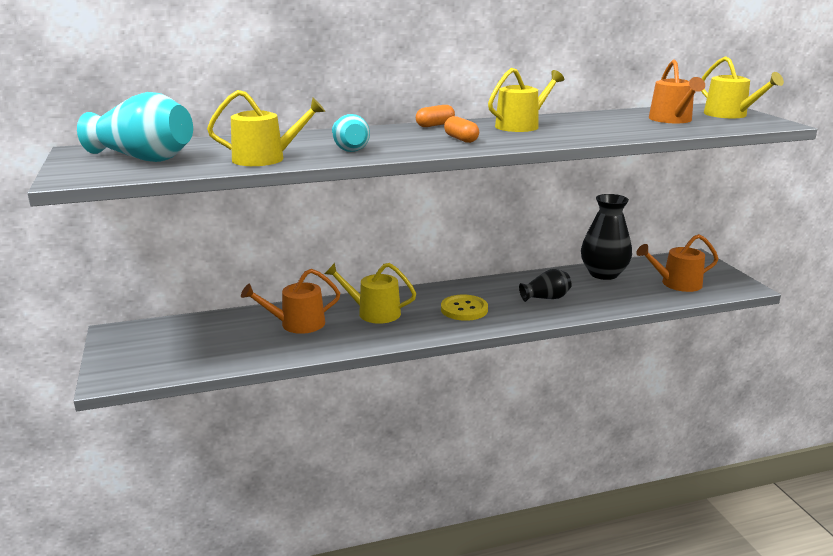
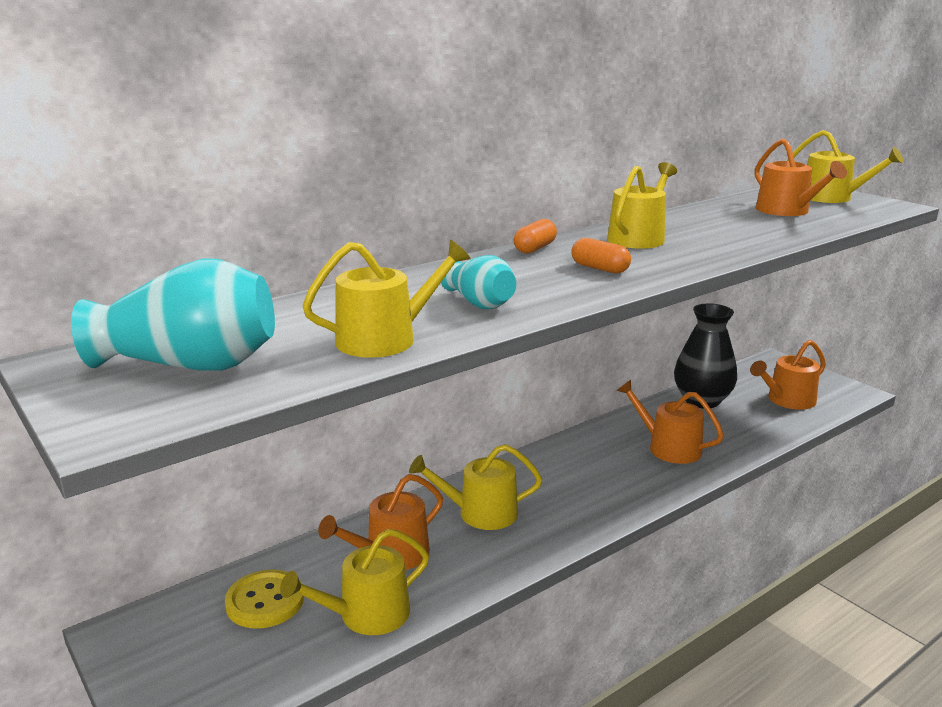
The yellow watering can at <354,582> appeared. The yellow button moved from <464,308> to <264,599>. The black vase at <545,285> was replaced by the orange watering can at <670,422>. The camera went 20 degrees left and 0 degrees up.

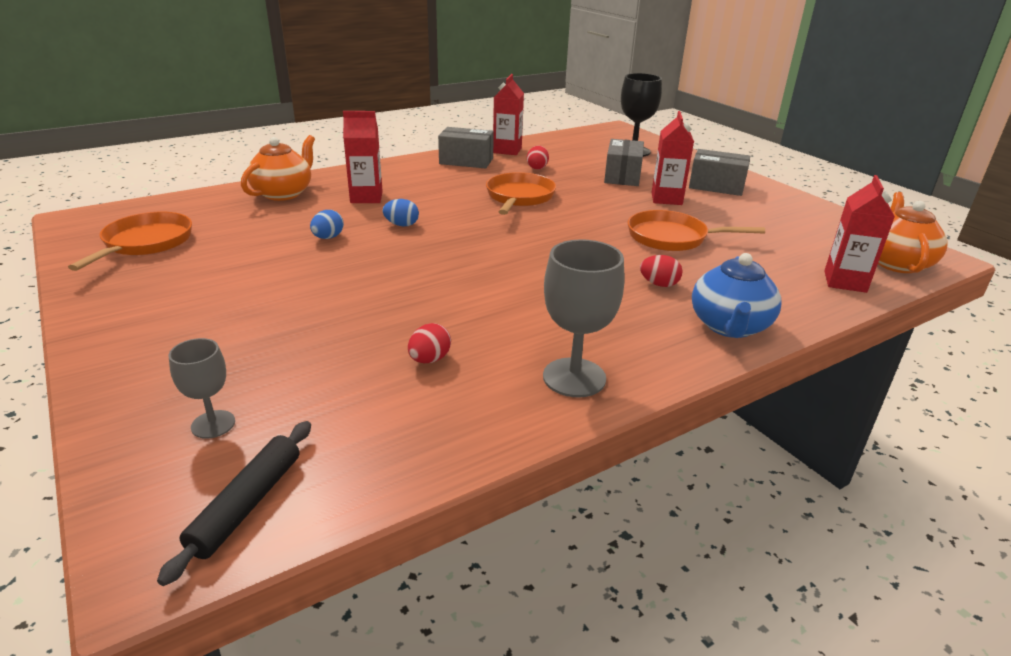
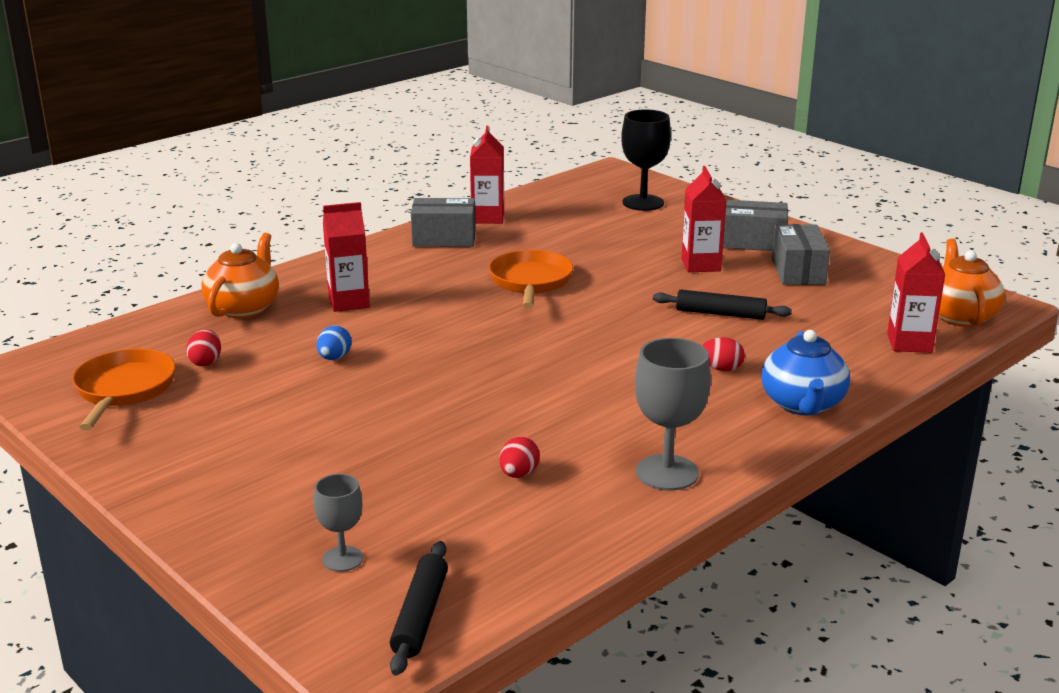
The blue egg at <400,212> disappeared. The red egg moved from <538,158> to <203,348>. The grey box moved from <624,162> to <801,254>. The orange pan at <696,230> was replaced by the black rolling pin at <722,305>. The camera went 10 degrees left and 5 degrees down.

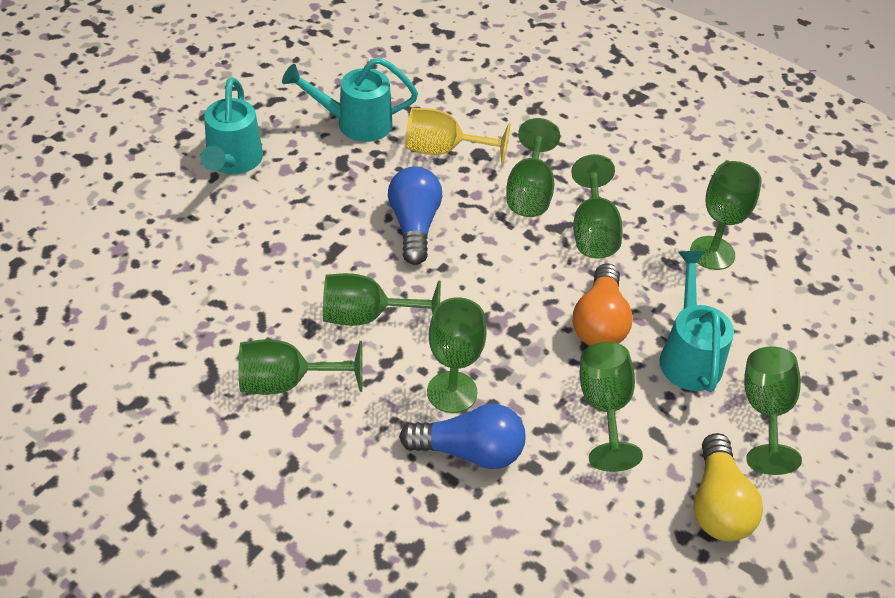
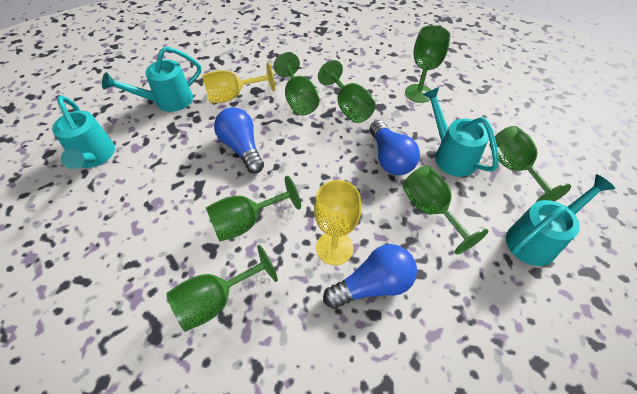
The yellow light bulb at <728,487> was replaced by the turquoise watering can at <560,220>. The green goblet at <457,355> became the yellow goblet at <337,222>. The orange light bulb at <603,304> became the blue light bulb at <395,148>. The camera went 25 degrees left and 5 degrees up.

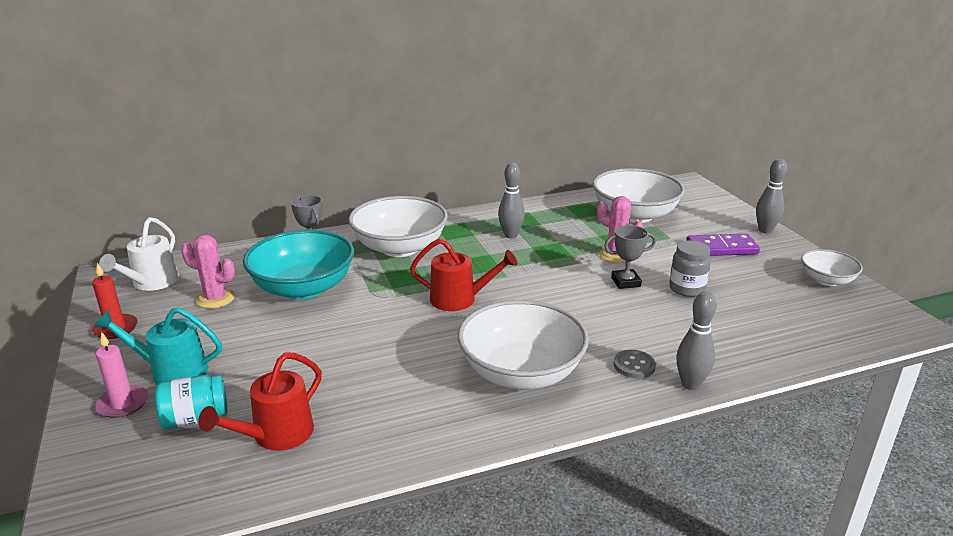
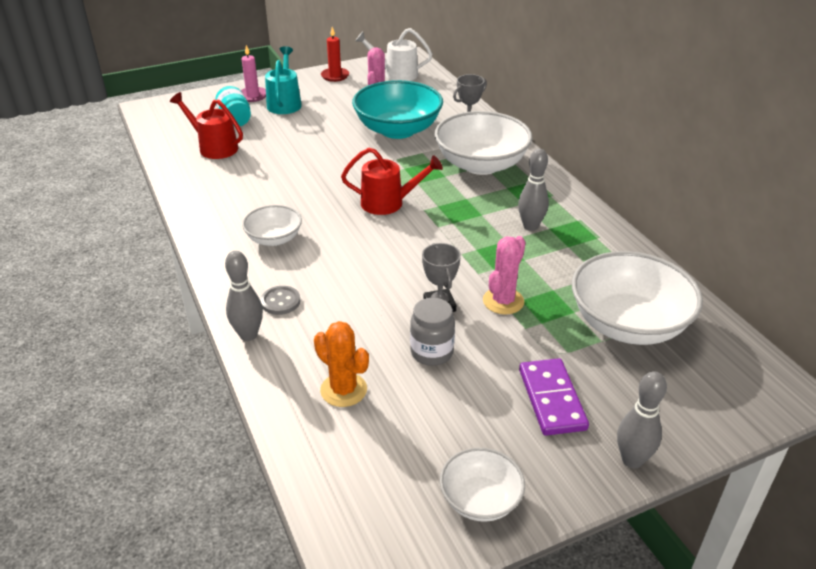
The orange cactus at <341,364> appeared. The red watering can at <463,275> turned 90 degrees counterclockwise. The white bowl at <523,344> changed to 0.54 times the size. The camera went 85 degrees right and 10 degrees up.

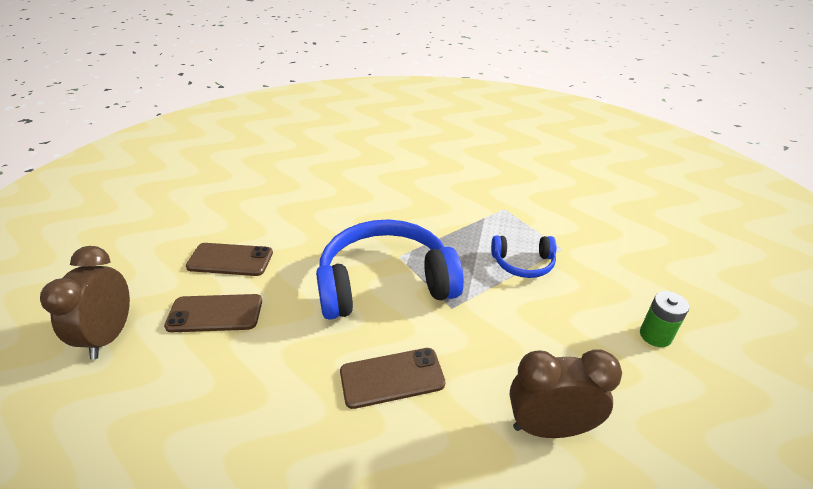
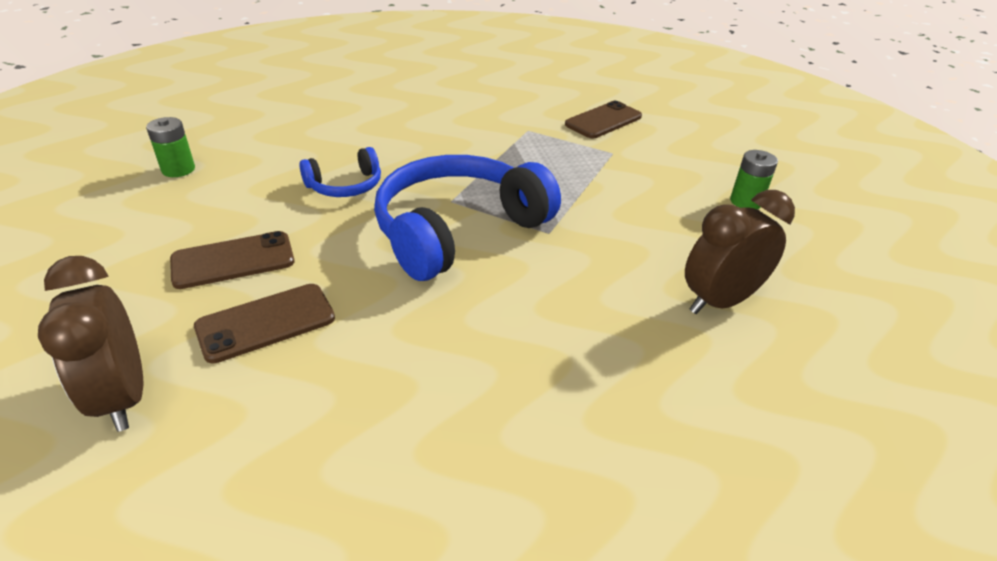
The green battery at <170,147> appeared. The brown phone moved from <392,378> to <603,119>. The blue headphones moved from <523,257> to <340,172>. The camera went 30 degrees left and 0 degrees up.

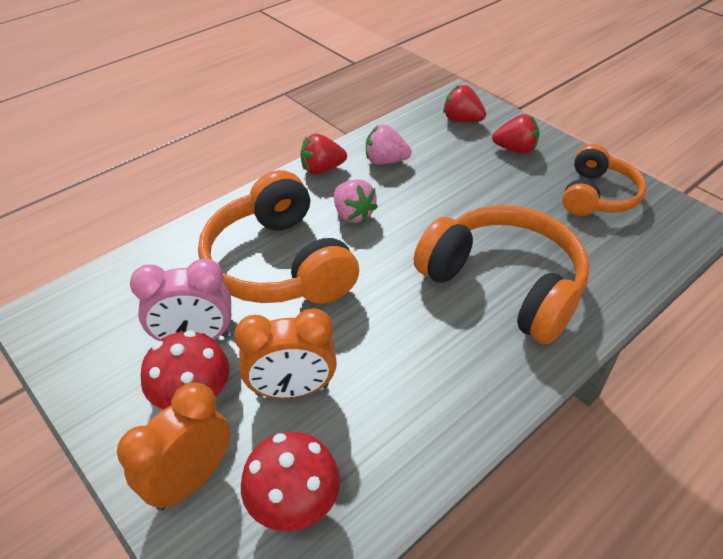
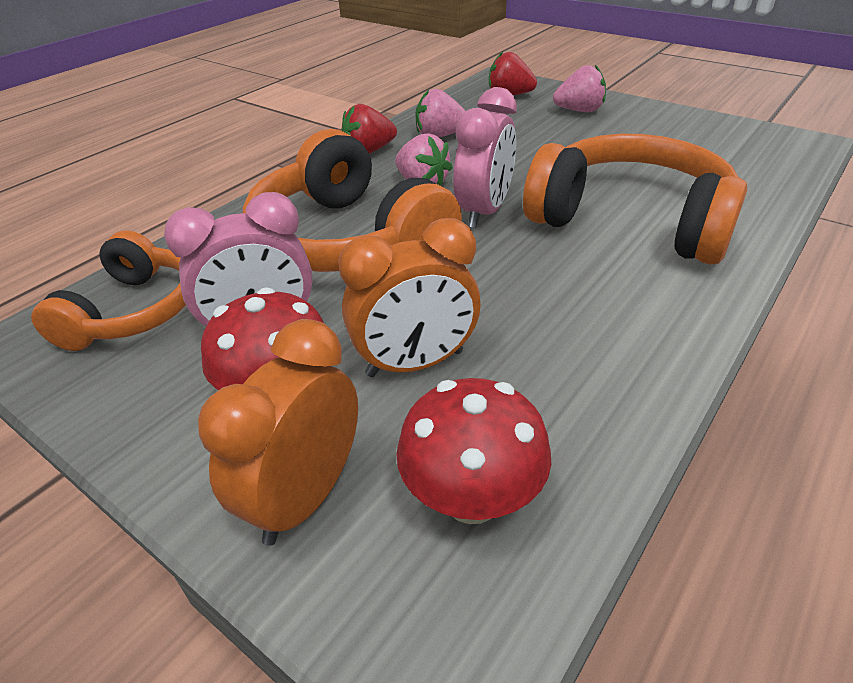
The pink clock at <485,157> appeared. The orange headphones moved from <604,180> to <108,290>. The red strawberry at <516,134> became the pink strawberry at <579,88>. The camera went 10 degrees left and 5 degrees down.

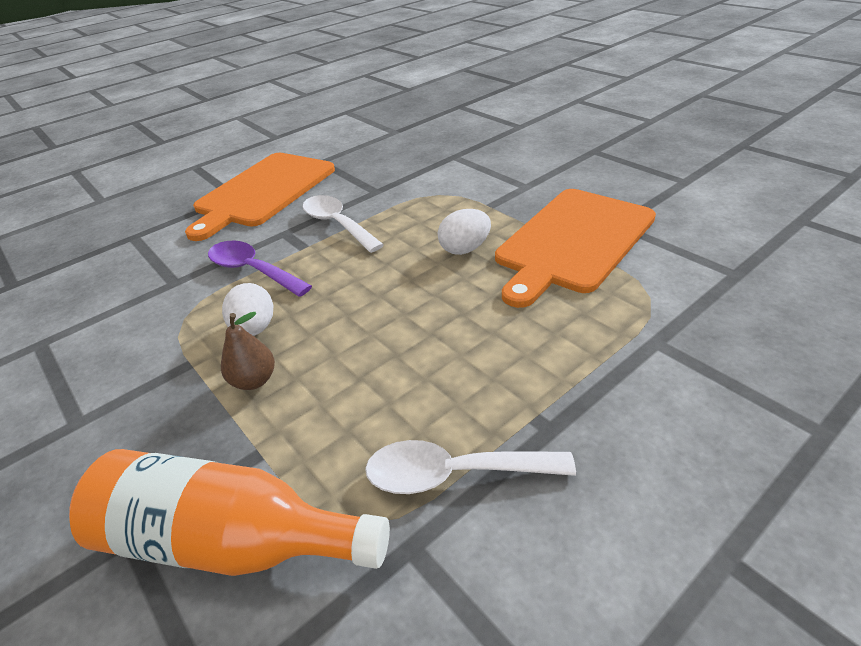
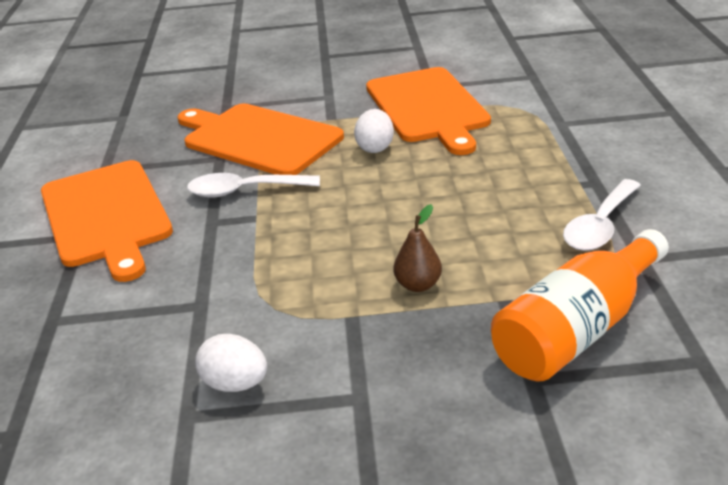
The purple spoon at <260,268> disappeared. The orange cutting board at <261,139> appeared. The white egg moved from <247,309> to <231,363>. The camera went 55 degrees left and 5 degrees down.

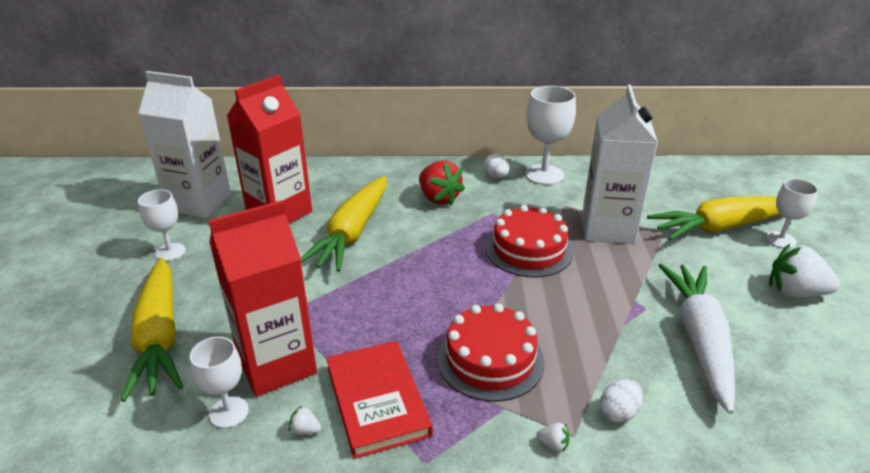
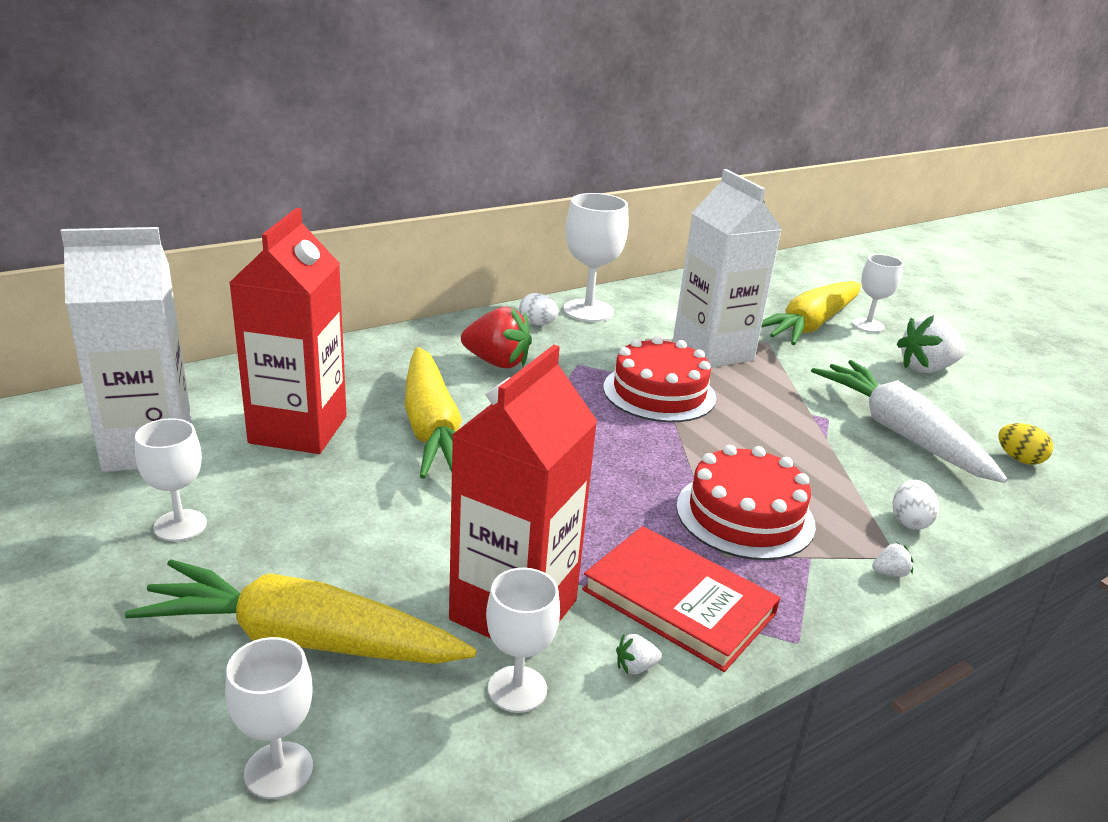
The white goblet at <269,718> appeared. The yellow egg at <1025,444> appeared. The yellow carrot at <152,330> turned 150 degrees clockwise. The camera went 35 degrees left and 5 degrees down.

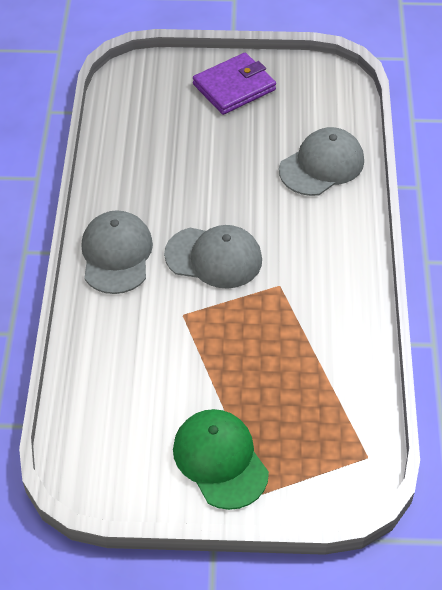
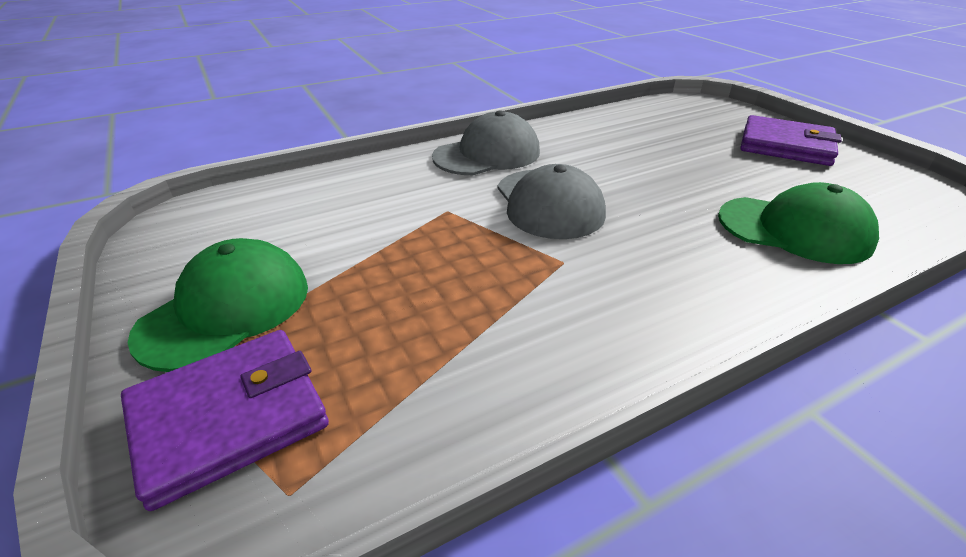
The purple wallet at <225,420> appeared. The grey cap at <321,161> became the green cap at <798,223>. The camera went 60 degrees right and 15 degrees down.

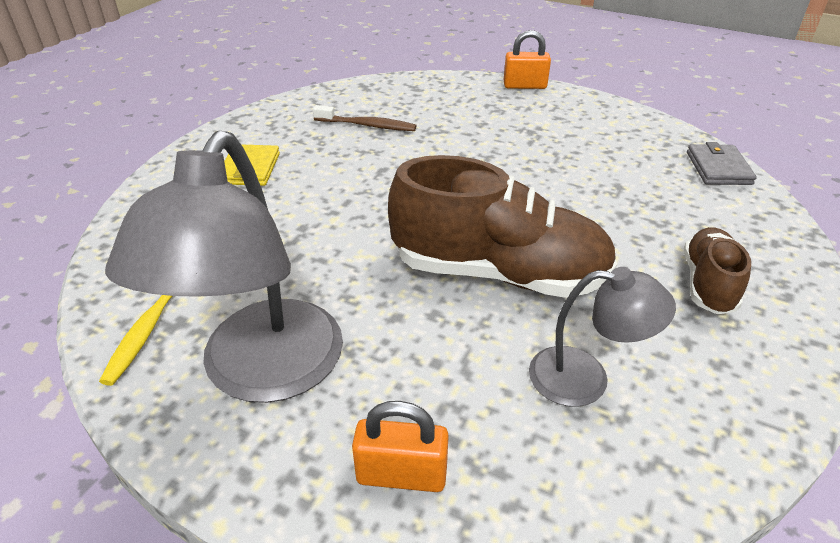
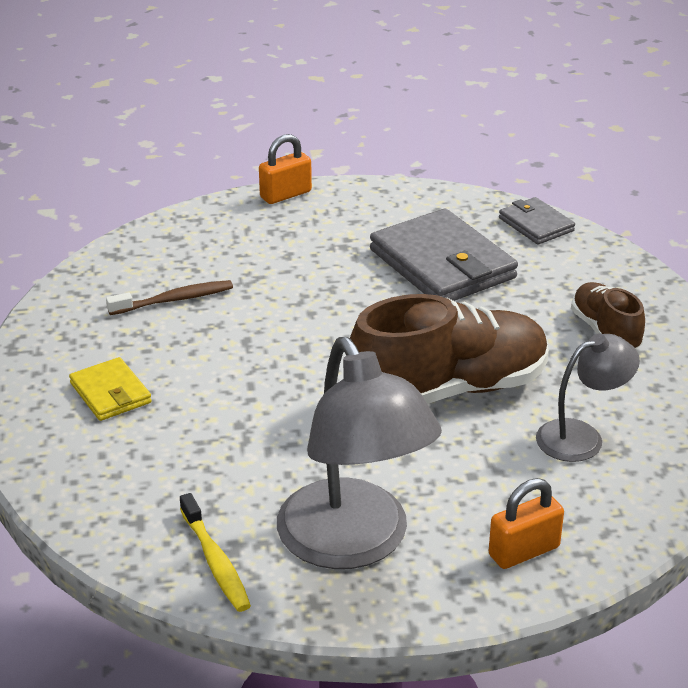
The grey wallet at <444,255> appeared. The camera went 35 degrees left and 5 degrees down.

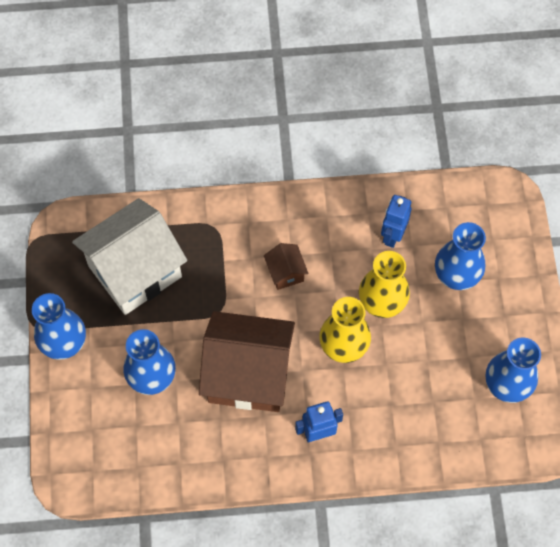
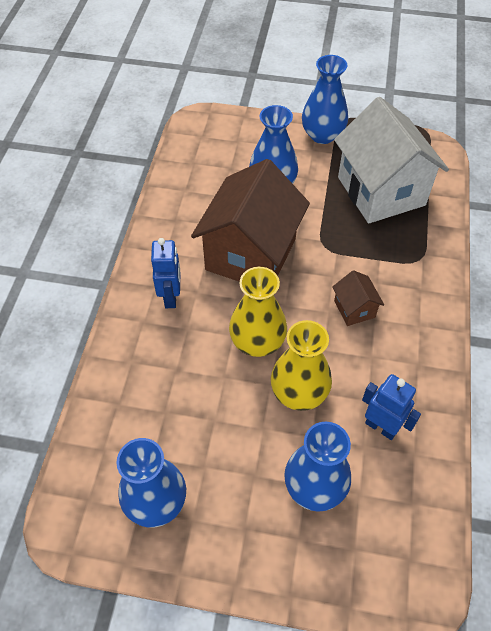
The brown house at <286,266> turned 75 degrees clockwise. The camera went 105 degrees right and 10 degrees down.

